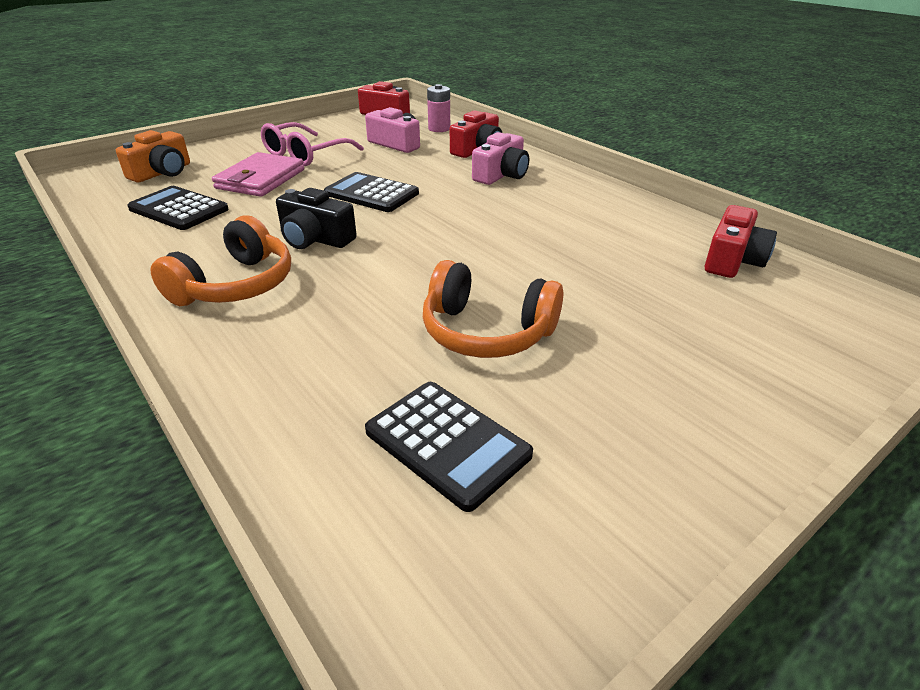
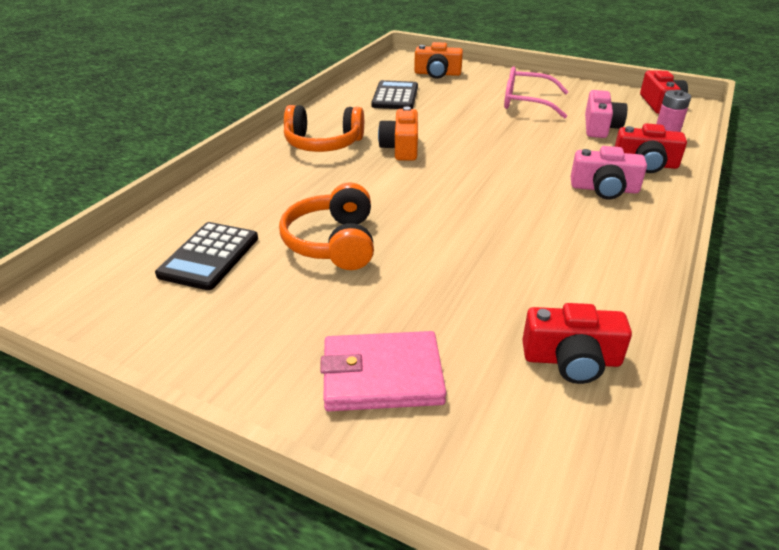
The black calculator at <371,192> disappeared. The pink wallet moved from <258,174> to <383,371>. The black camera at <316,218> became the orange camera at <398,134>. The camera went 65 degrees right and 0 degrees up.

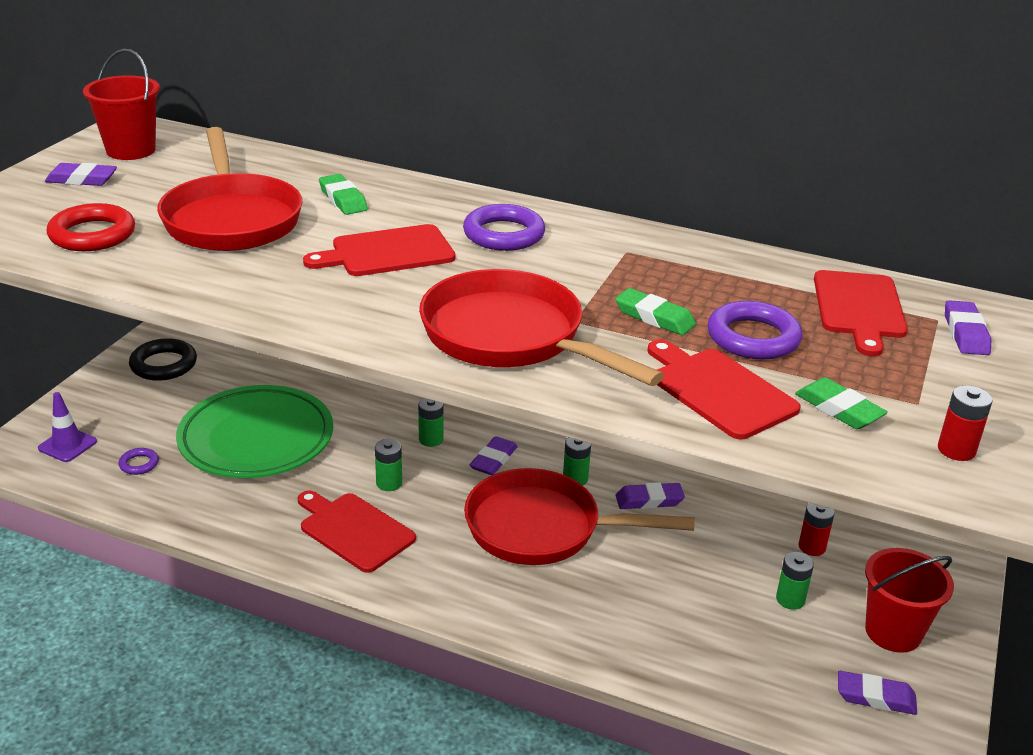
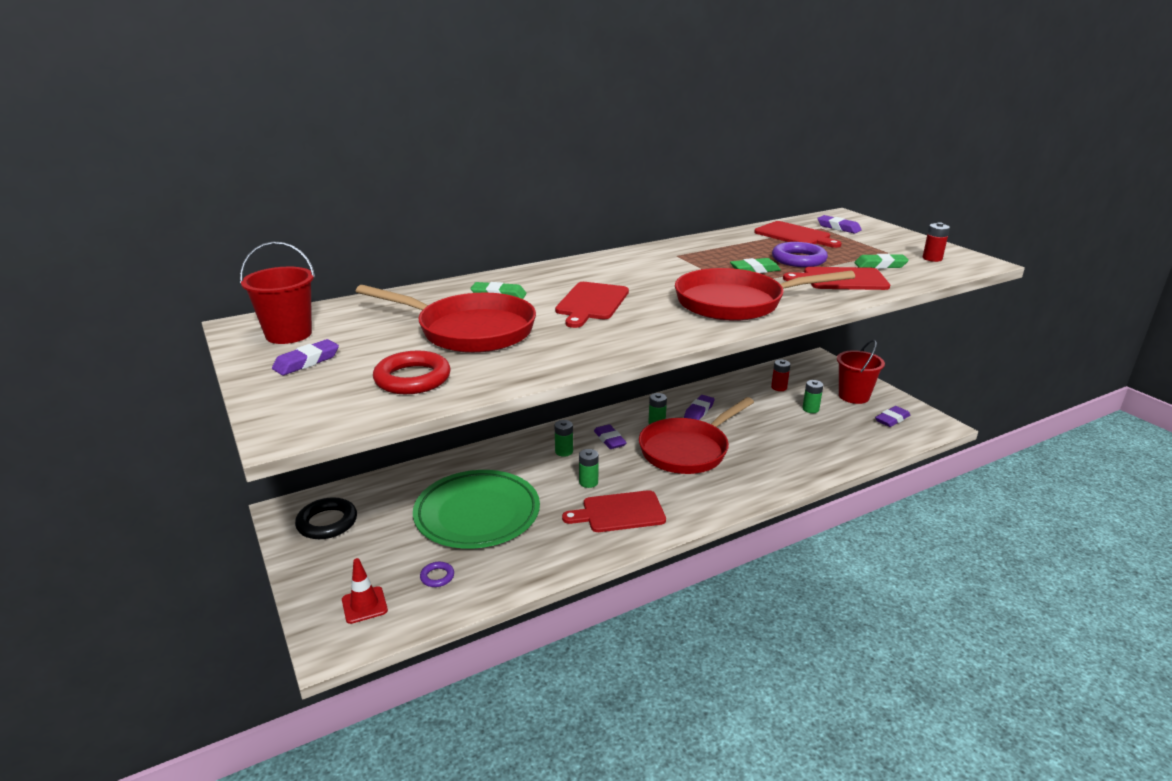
The purple ring at <504,227> disappeared. The purple traffic cone at <67,427> became the red traffic cone at <365,591>. The camera went 50 degrees left and 5 degrees down.

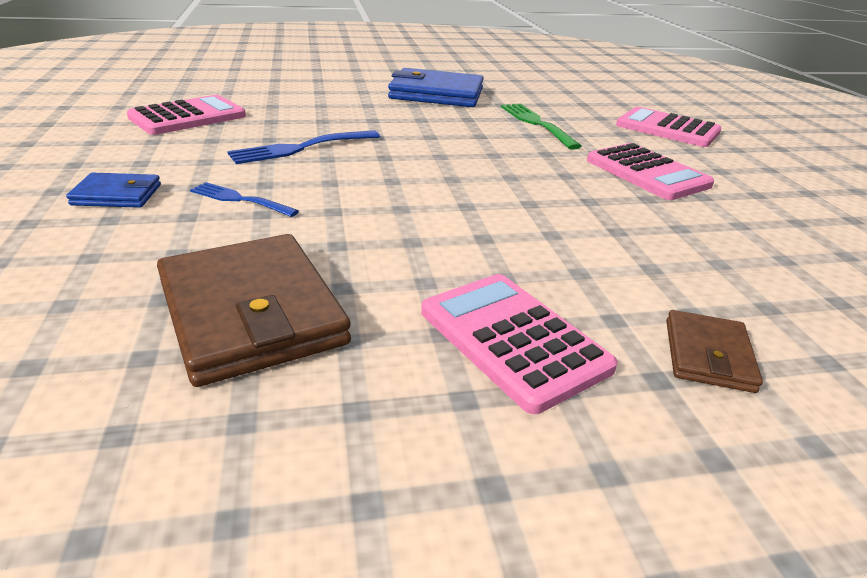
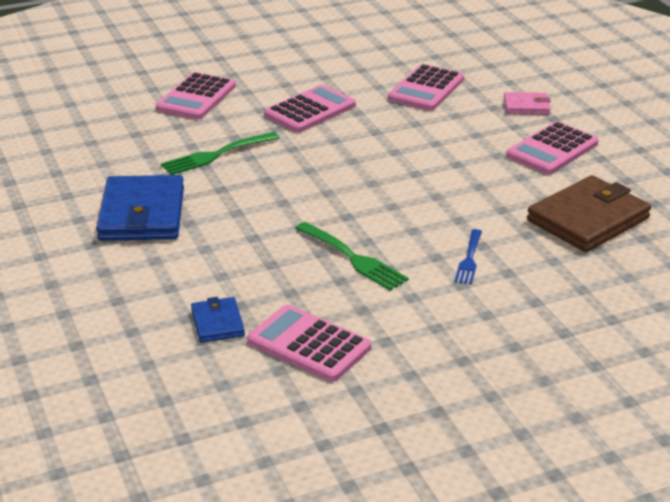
The pink calculator at <426,87> appeared. The blue wallet moved from <113,190> to <218,320>. The blue fork at <303,147> became the green fork at <352,256>. The brown wallet at <714,351> became the pink wallet at <527,103>. The camera went 100 degrees left and 0 degrees up.

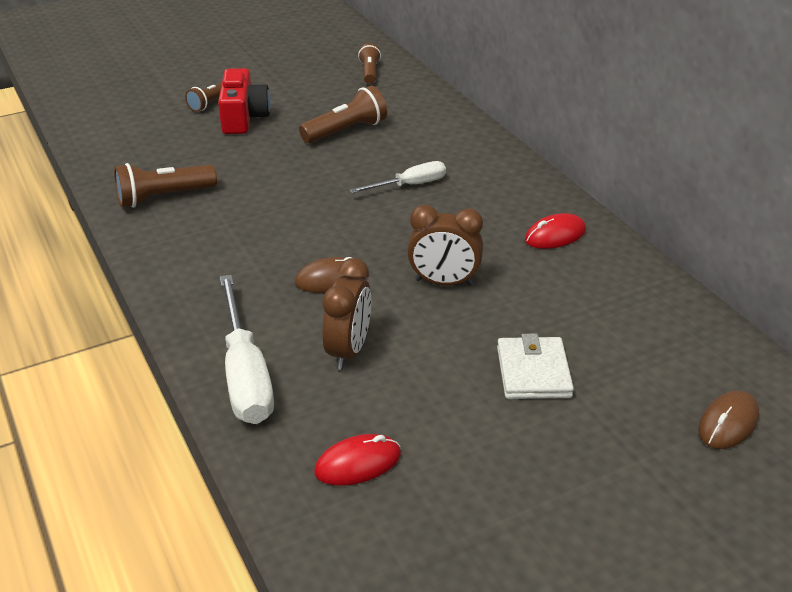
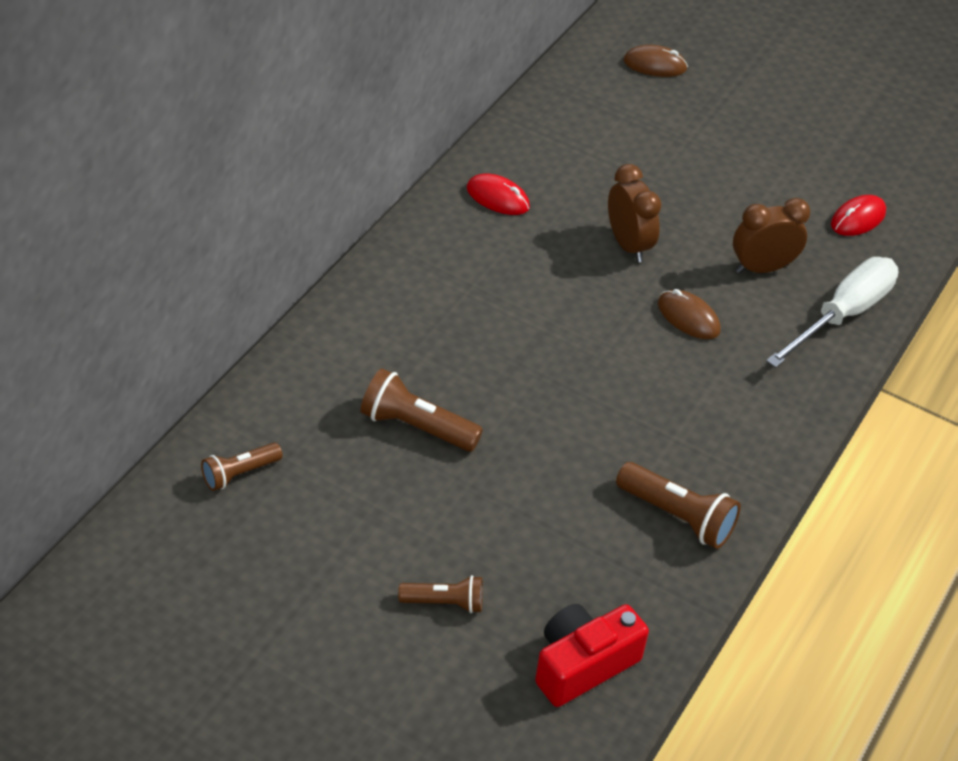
The white screwdriver at <398,177> disappeared. The white wallet at <535,366> disappeared. The red camera moved from <244,101> to <592,655>. The red mouse at <357,459> turned 75 degrees counterclockwise. The camera went 125 degrees left and 10 degrees up.

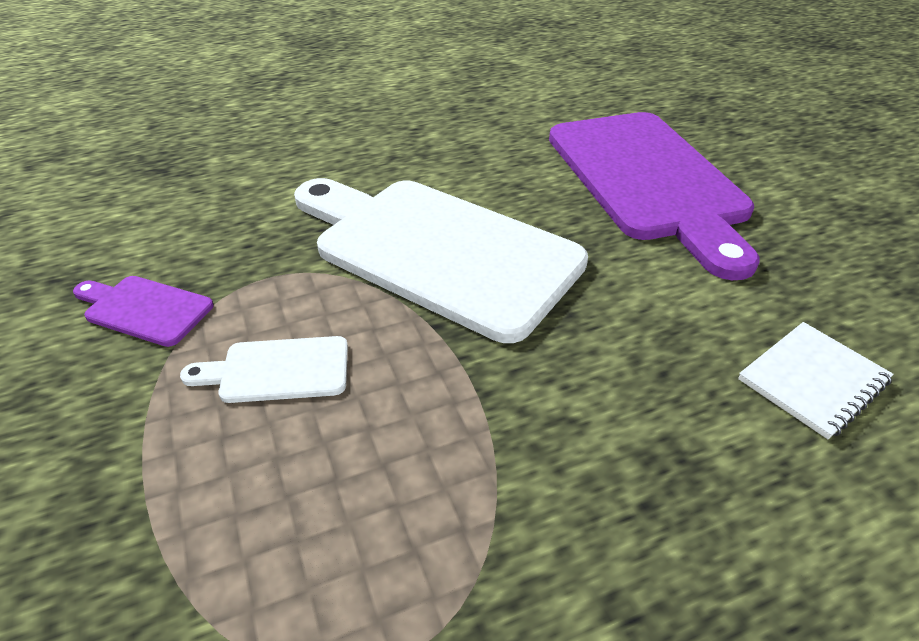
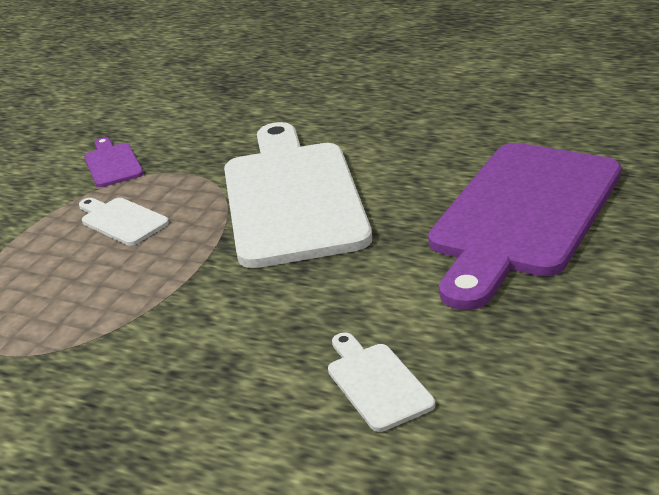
The white notebook at <816,380> was replaced by the white cutting board at <381,382>. The camera went 50 degrees right and 10 degrees down.

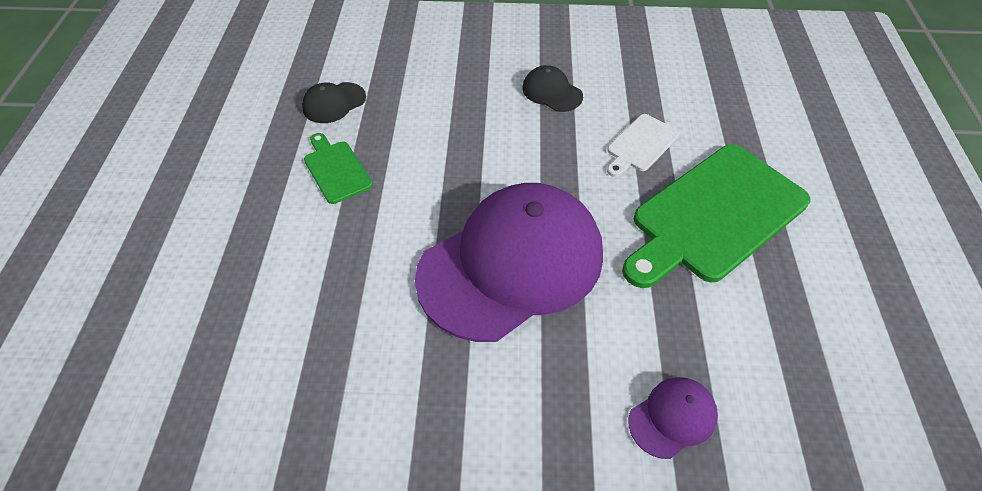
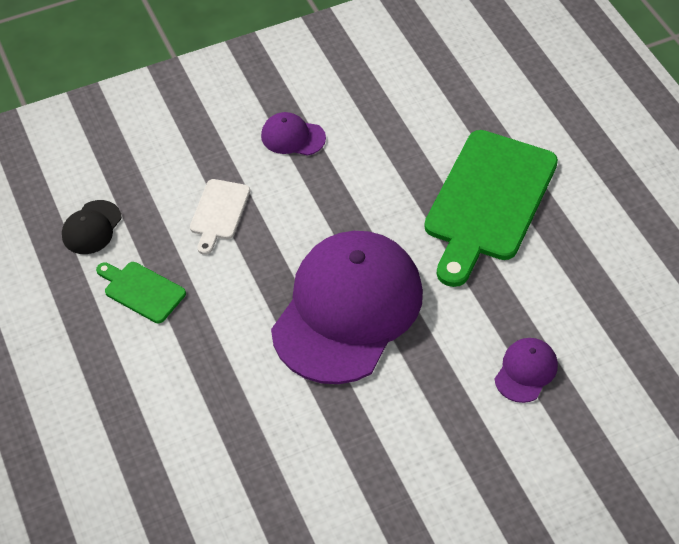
The white cutting board moved from <643,145> to <220,217>. The black cap at <552,88> became the purple cap at <293,134>. The camera went 25 degrees left and 0 degrees up.

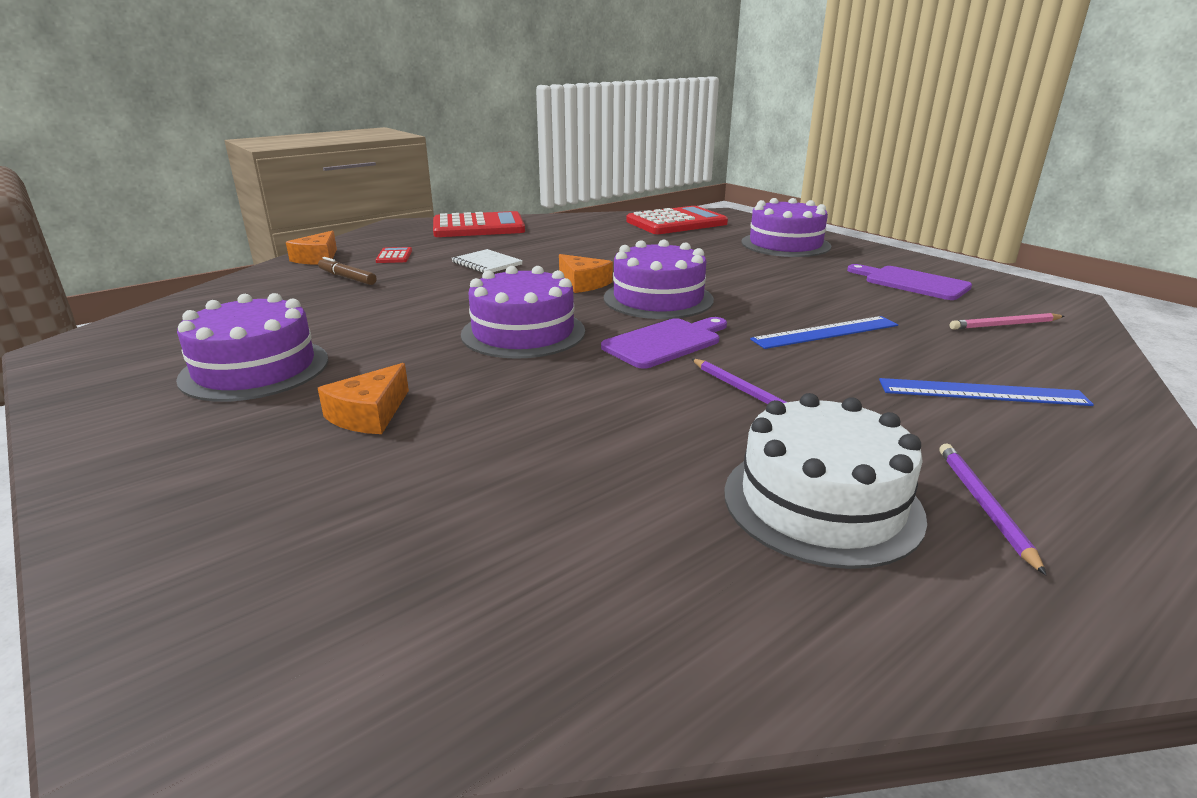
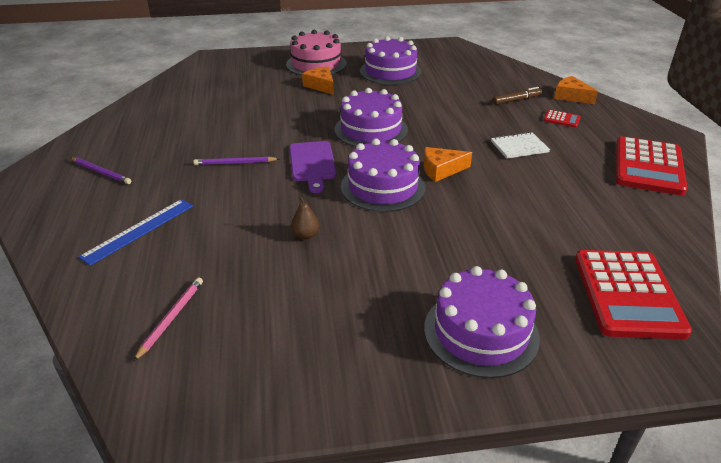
The white cake at <825,481> disappeared. The blue ruler at <824,332> disappeared. The purple cutting board at <909,282> disappeared. The pink cake at <316,52> appeared. The brown pear at <305,217> appeared. The camera went 120 degrees right and 10 degrees up.

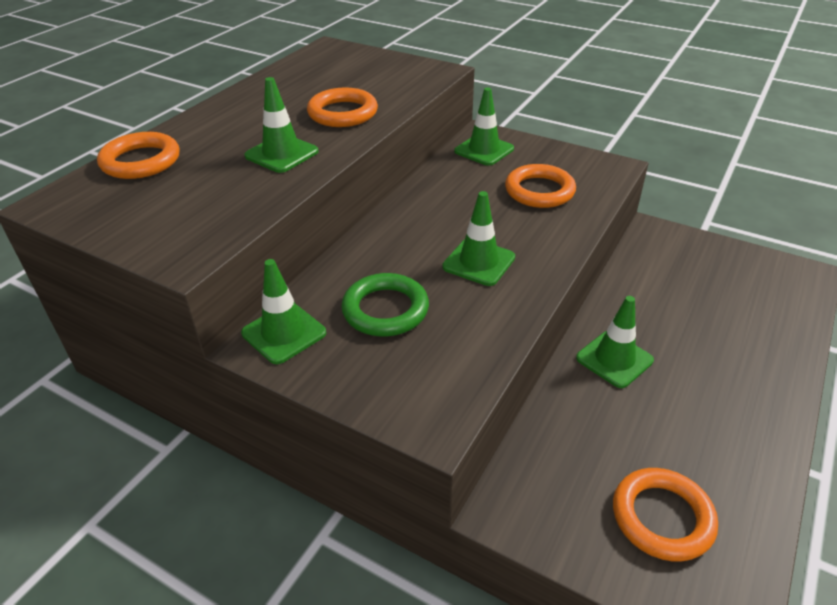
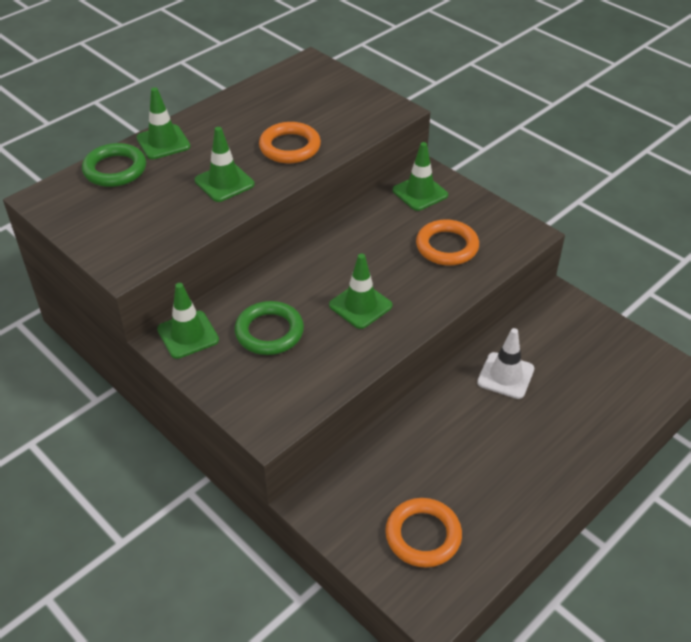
The white traffic cone at <505,363> appeared. The green traffic cone moved from <615,342> to <163,123>. The orange ring at <138,155> became the green ring at <114,165>. The camera went 15 degrees right and 5 degrees up.

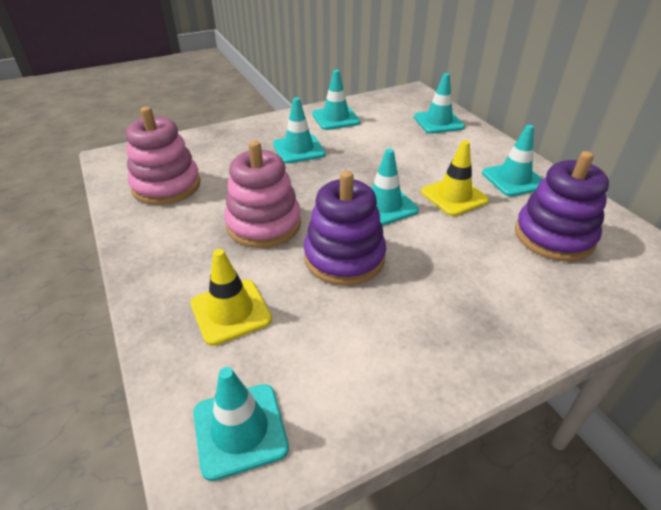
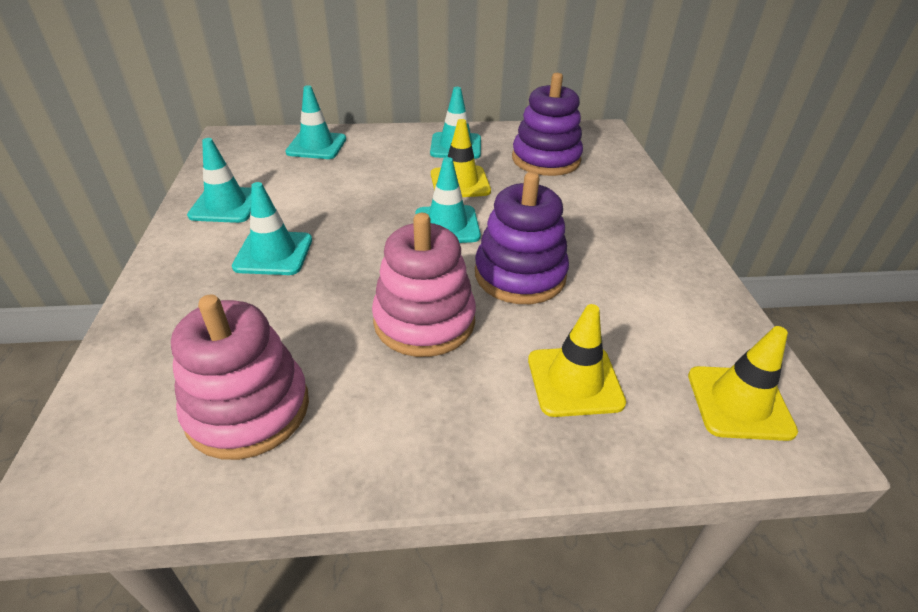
The turquoise traffic cone at <241,424> became the yellow traffic cone at <743,383>. The camera went 70 degrees left and 0 degrees up.

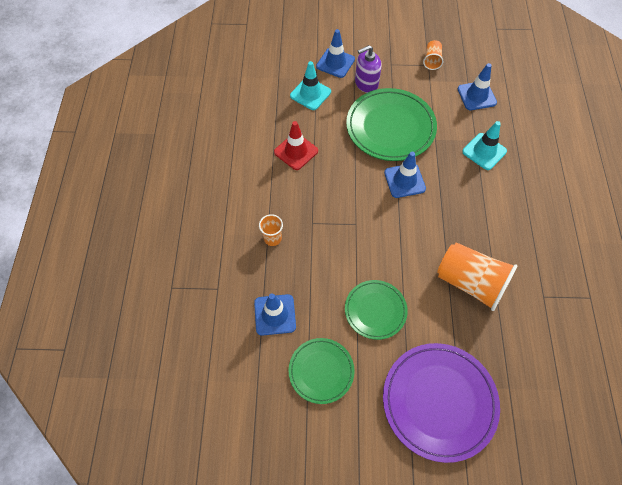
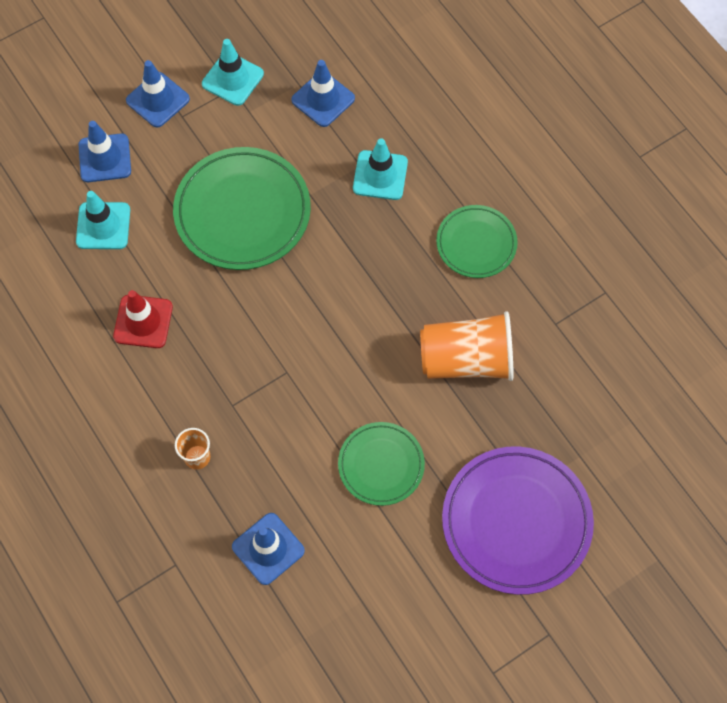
The purple soap dispenser at <368,69> disappeared. The green plate moved from <321,371> to <477,241>. The blue traffic cone moved from <405,175> to <158,94>. The orange cup at <433,55> was replaced by the turquoise traffic cone at <233,72>. The camera went 35 degrees left and 5 degrees up.

